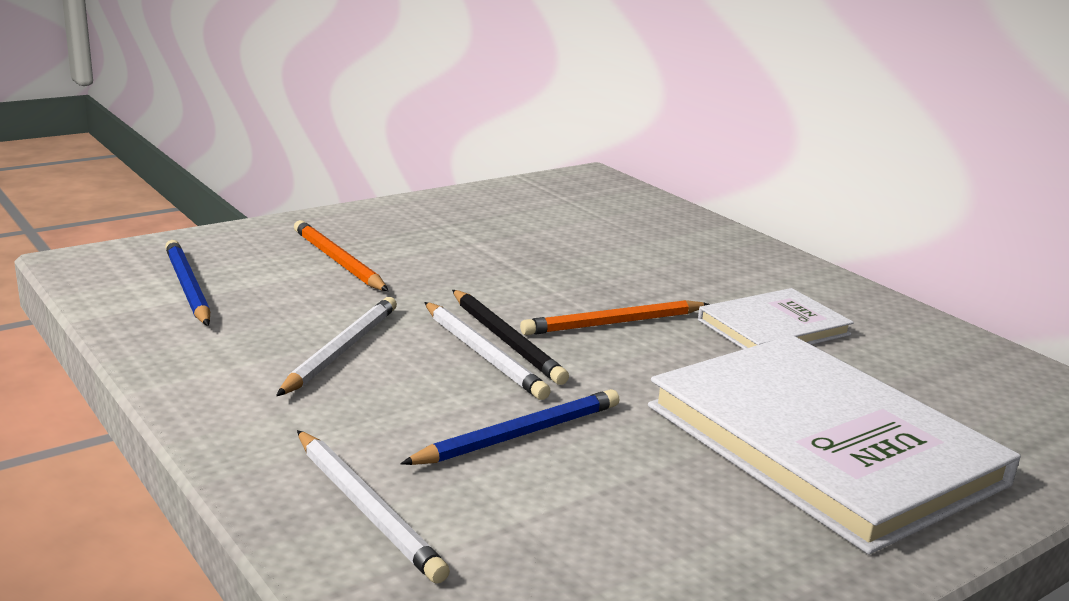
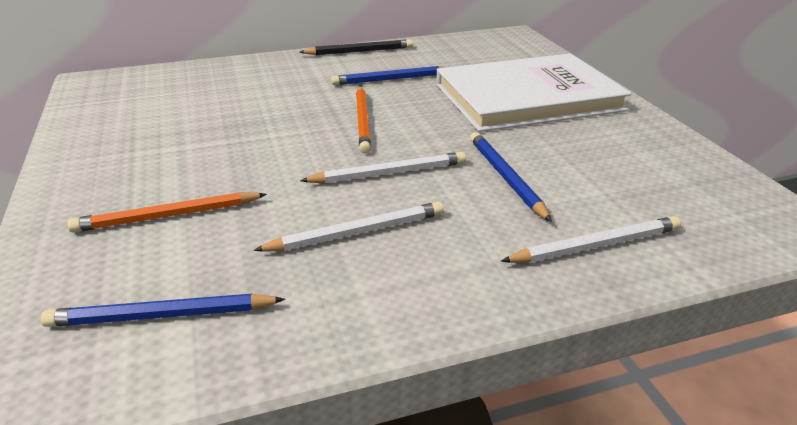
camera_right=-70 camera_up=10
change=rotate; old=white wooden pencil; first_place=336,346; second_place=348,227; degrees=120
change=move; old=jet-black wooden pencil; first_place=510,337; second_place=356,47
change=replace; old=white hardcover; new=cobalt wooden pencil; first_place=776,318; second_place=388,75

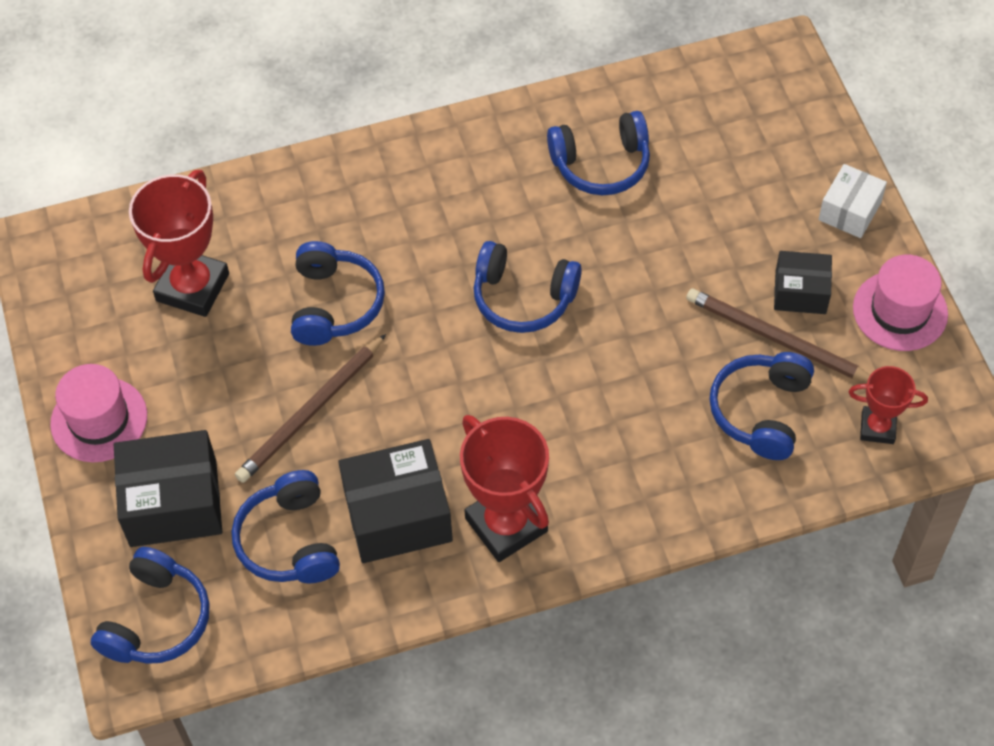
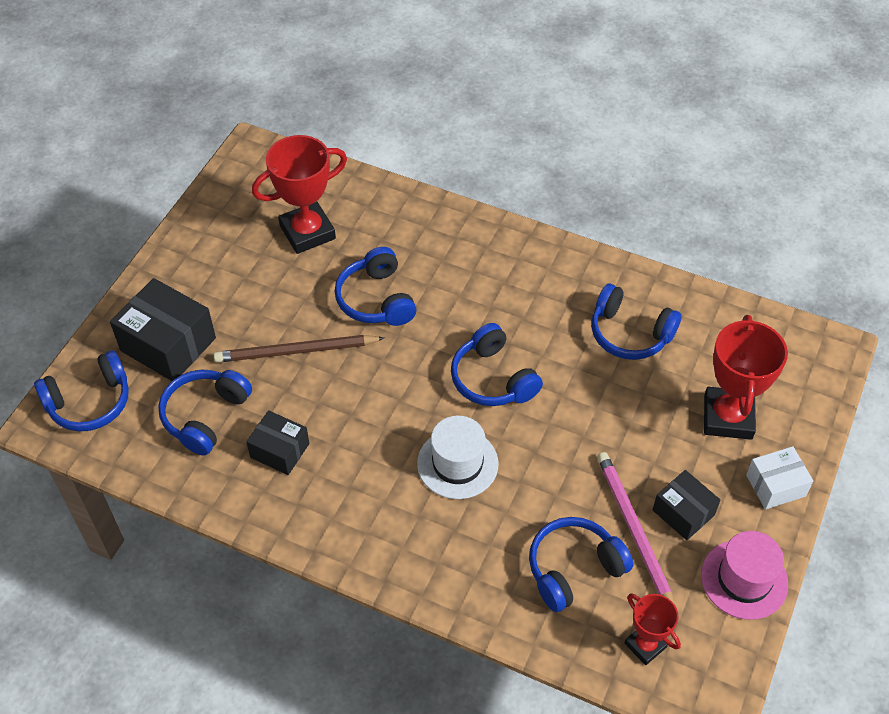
camera_right=40 camera_up=-5
change=delete; old=rose-pink tall hat; first_place=98,413
change=rotate; old=cobalt headset; first_place=338,293; second_place=375,286; degrees=120
change=resize; old=jet-black parcel; first_place=395,501; second_place=277,442; factor=0.6
change=move; old=crimson award cup; first_place=504,488; second_place=746,377
change=recolor; old=russet wooden pencil; new=rose-pink wooden pencil; first_place=778,335; second_place=635,527
change=insert; new=white tall hat; second_place=457,457

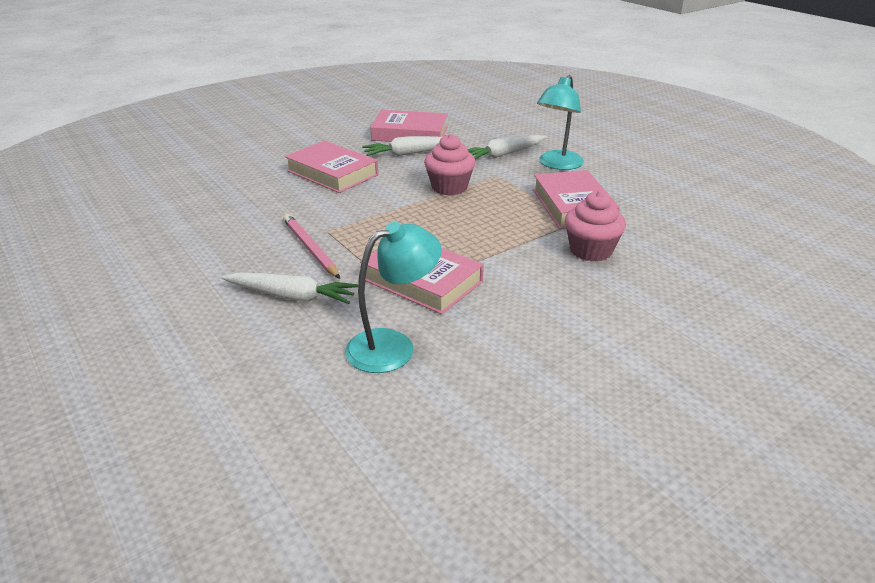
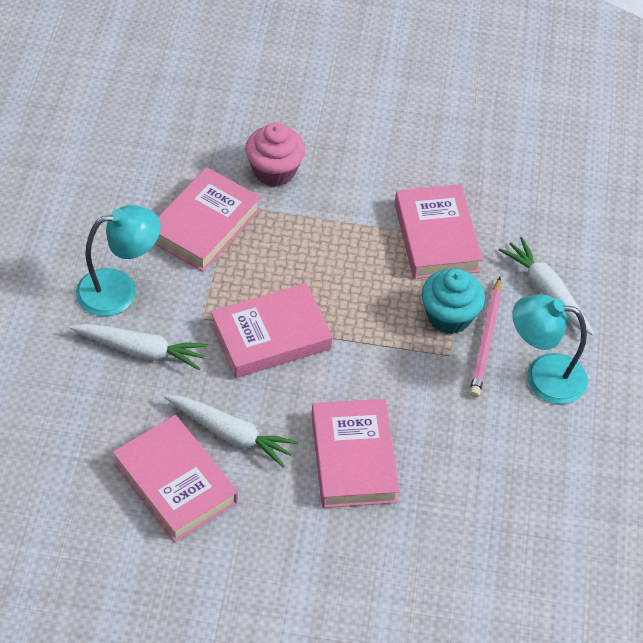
camera_right=-140 camera_up=20
change=move; old=teal reading lamp; first_place=393,297; second_place=550,349
change=replace; old=rose-pink cupcake; new=rose-pink hardcover; first_place=449,164; second_place=272,330
change=insert; new=teal cupcake; second_place=453,301

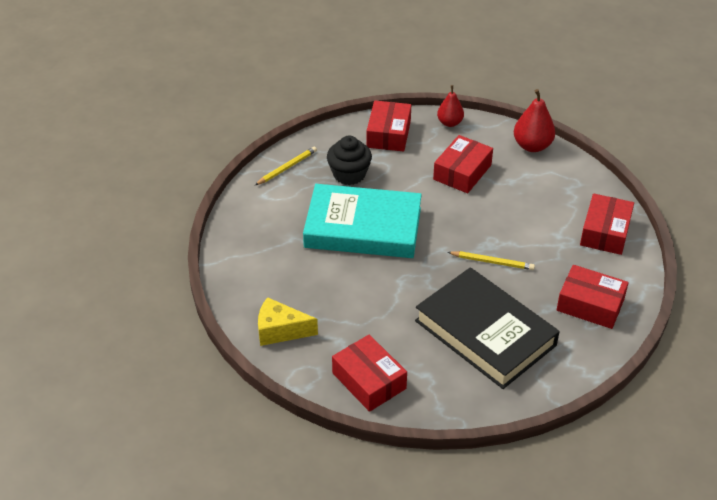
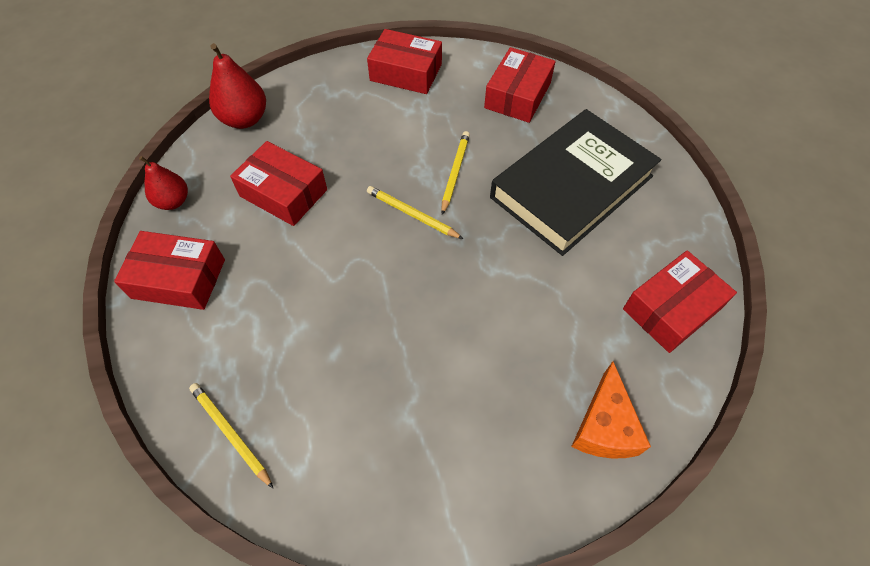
camera_right=-90 camera_up=15
change=recolor; old=golden piece of cheese; new=bright orange piece of cheese; first_place=288,321; second_place=611,409
change=delete; old=teal hardcover; first_place=362,221
change=delete; old=jet-black cupcake; first_place=349,160
change=insert; new=golden wooden pencil; second_place=415,212

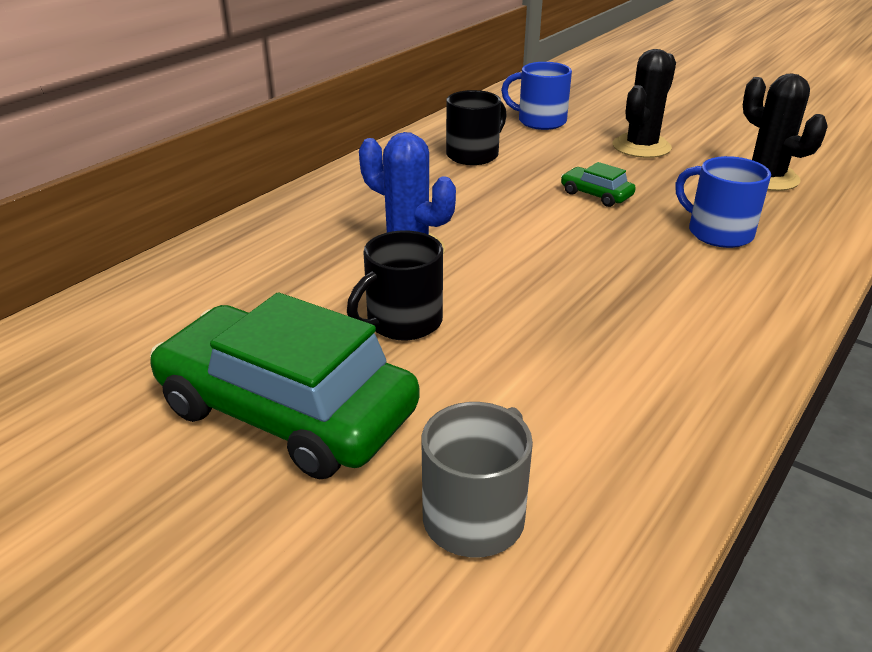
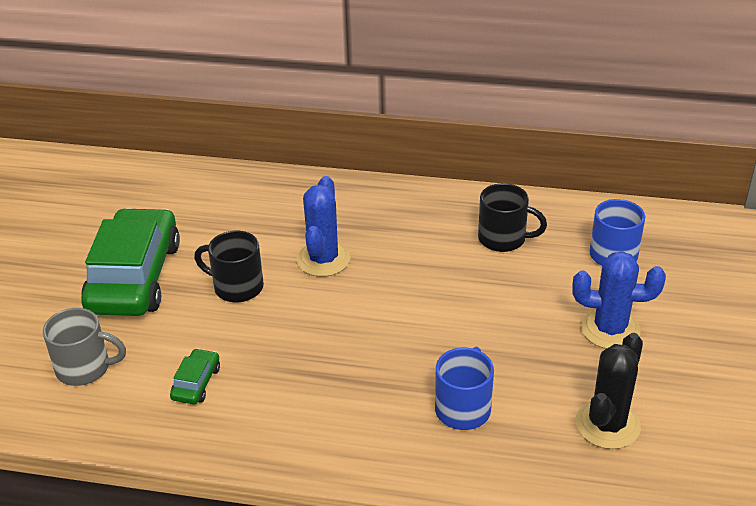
camera_right=65 camera_up=5
change=move; old=green automobile; first_place=598,184; second_place=195,376
change=recolor; old=jet-black saguaro cactus; new=cobalt saguaro cactus; first_place=644,103; second_place=619,300

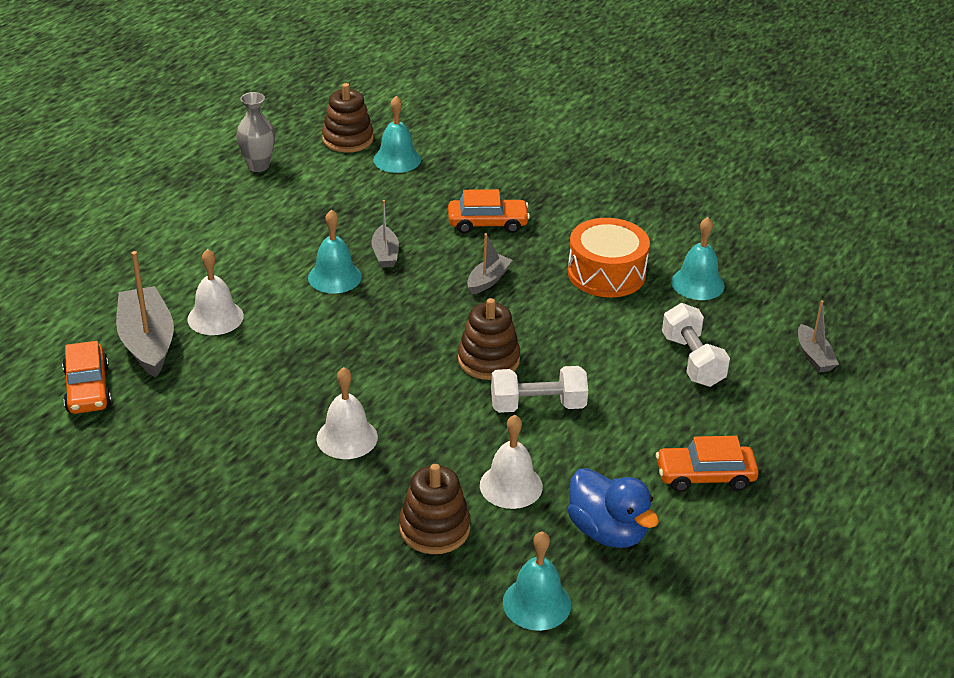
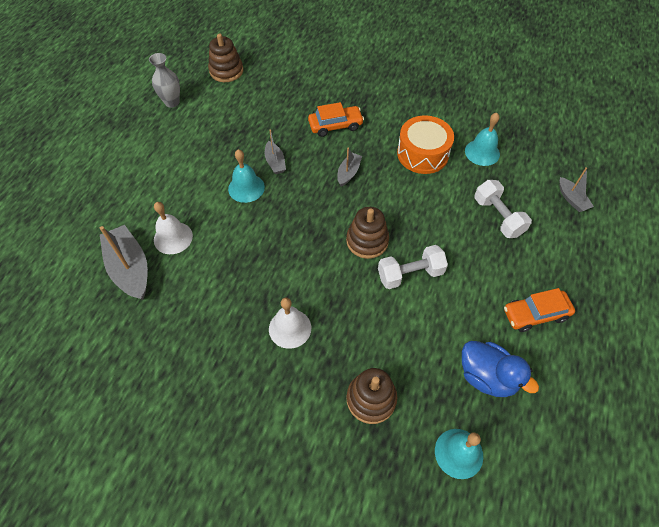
camera_right=-10 camera_up=20
change=delete; old=bright orange automobile; first_place=86,377
change=delete; old=teal school bell; first_place=397,134
change=delete; old=white school bell; first_place=511,462

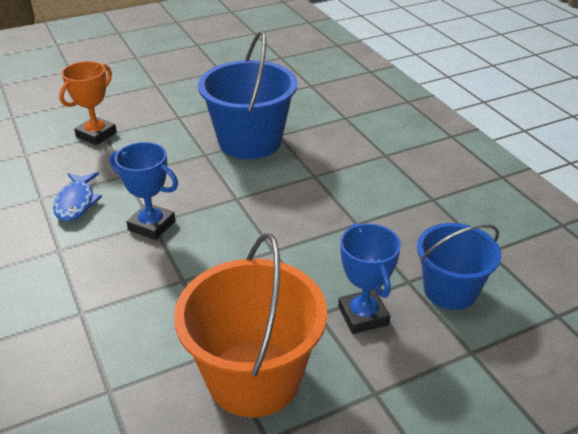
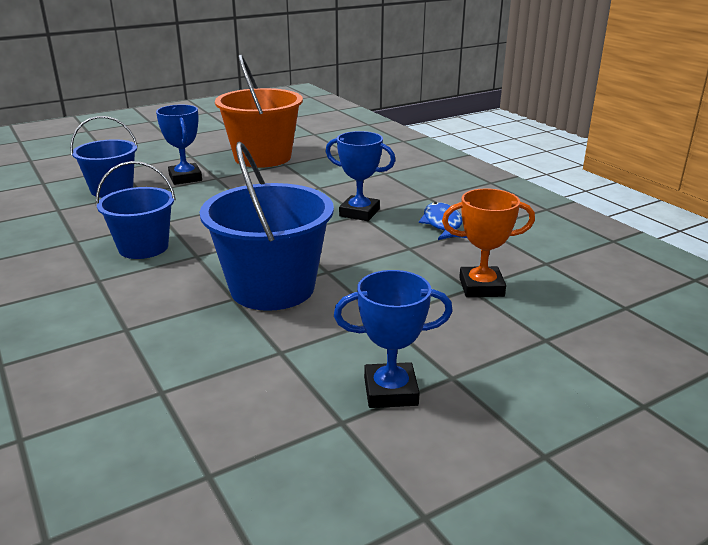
camera_right=175 camera_up=-10
change=rotate; old=bright orange award cup; first_place=88,103; second_place=488,242; degrees=60
change=insert; new=cobalt bucket; second_place=136,210
change=insert; new=cobalt award cup; second_place=393,339

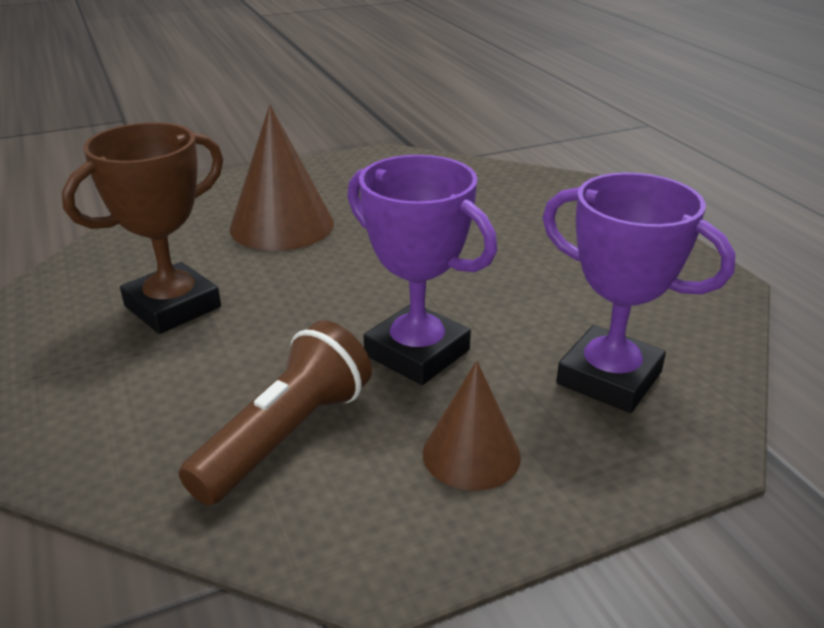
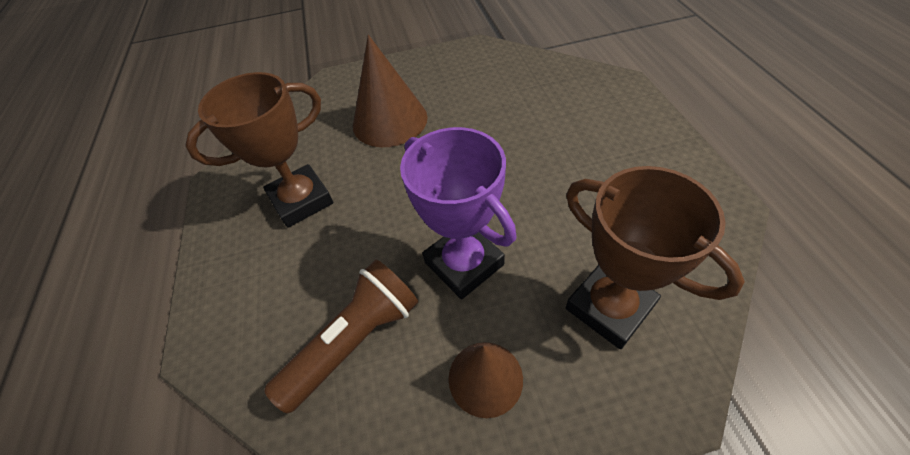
camera_right=15 camera_up=20
change=recolor; old=purple award cup; new=russet award cup; first_place=639,293; second_place=655,257

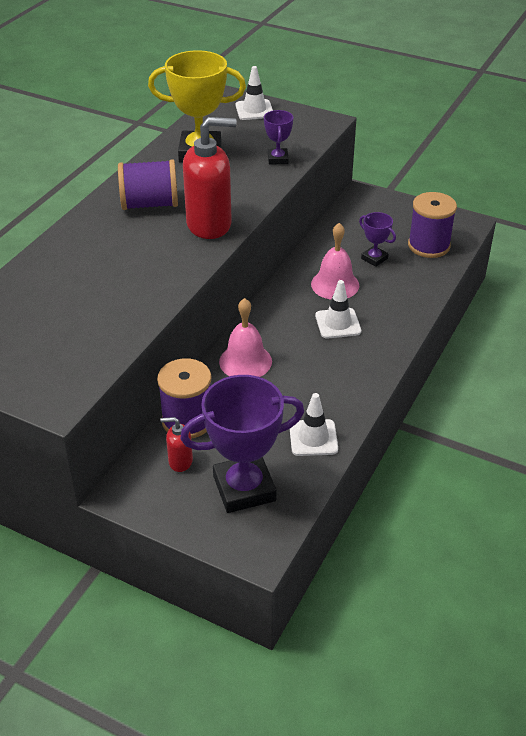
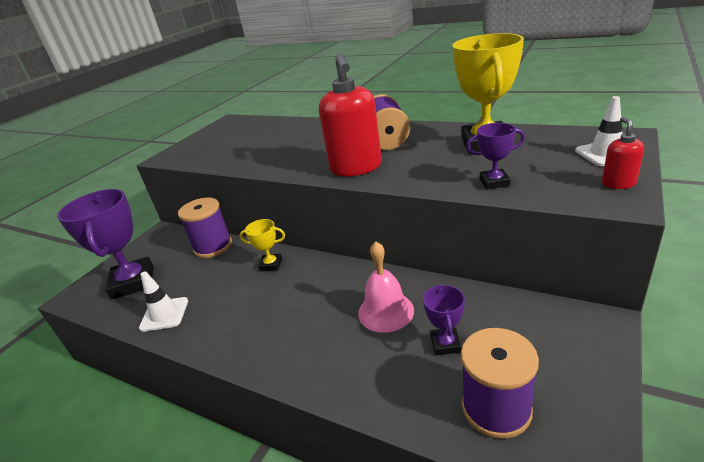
camera_right=95 camera_up=-10
change=move; old=crimson soap dispenser; first_place=176,444; second_place=623,153
change=replace; old=rose-pink school bell; new=golden award cup; first_place=245,337; second_place=262,245
change=delete; old=white safety cone; first_place=338,309
change=rotate; old=purple award cup; first_place=377,239; second_place=444,319; degrees=-45

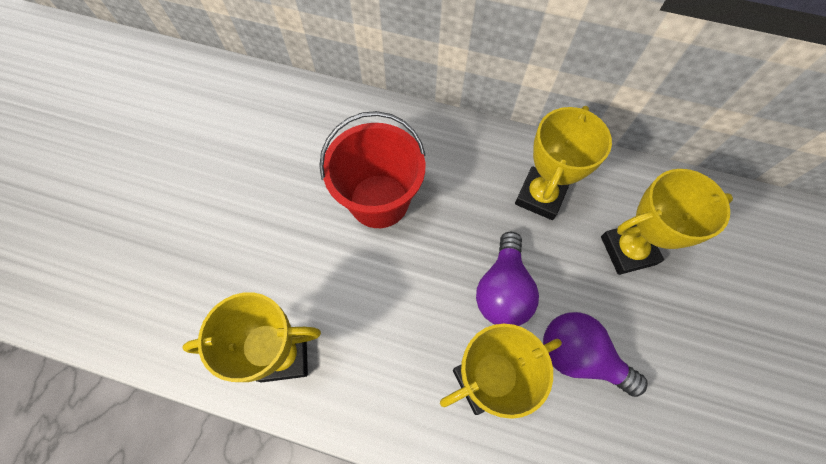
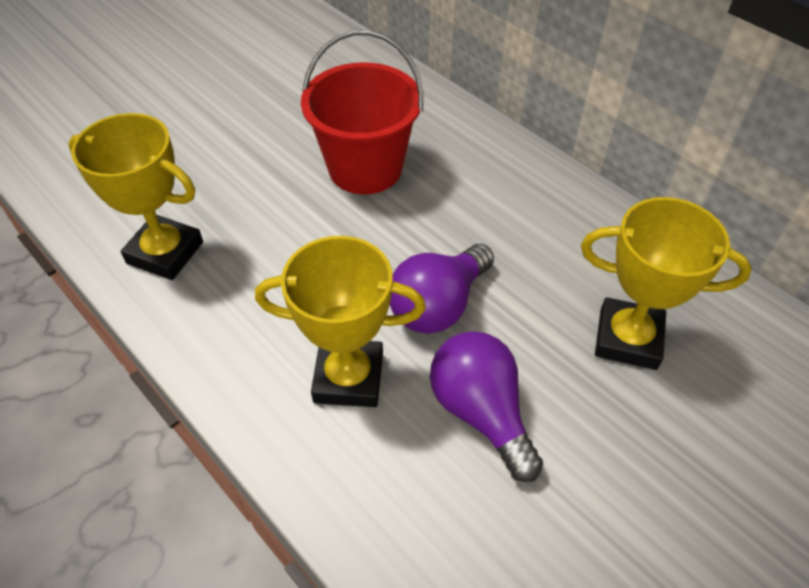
camera_right=30 camera_up=-15
change=delete; old=golden award cup; first_place=563,163

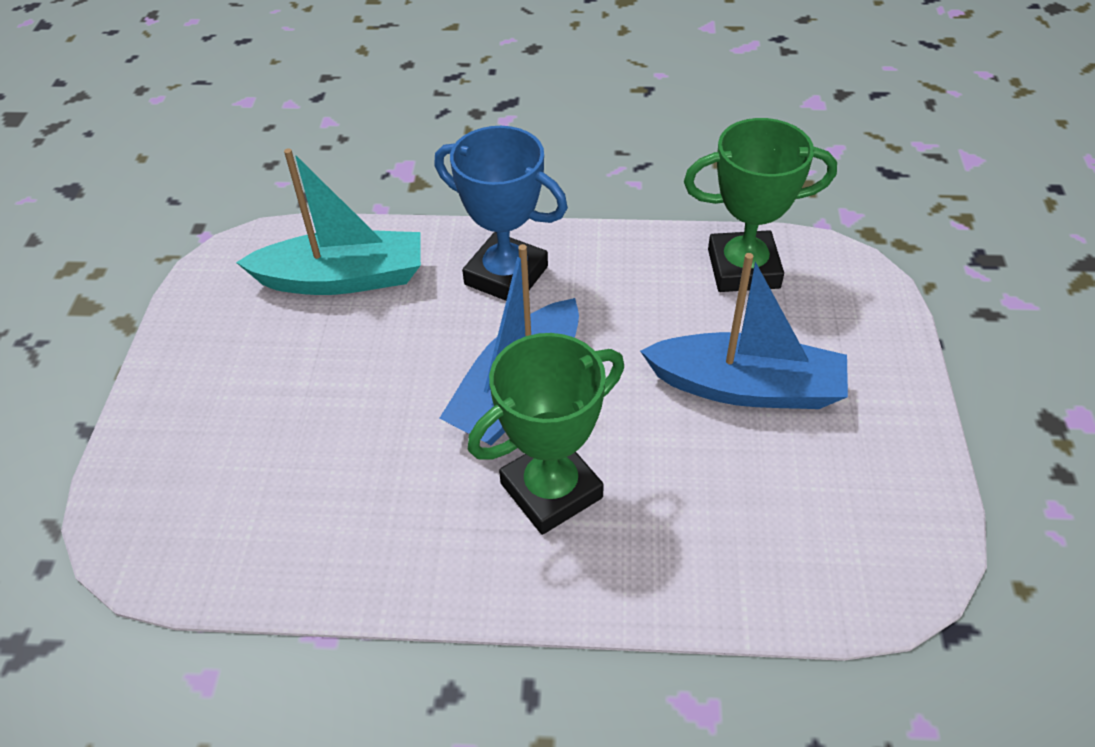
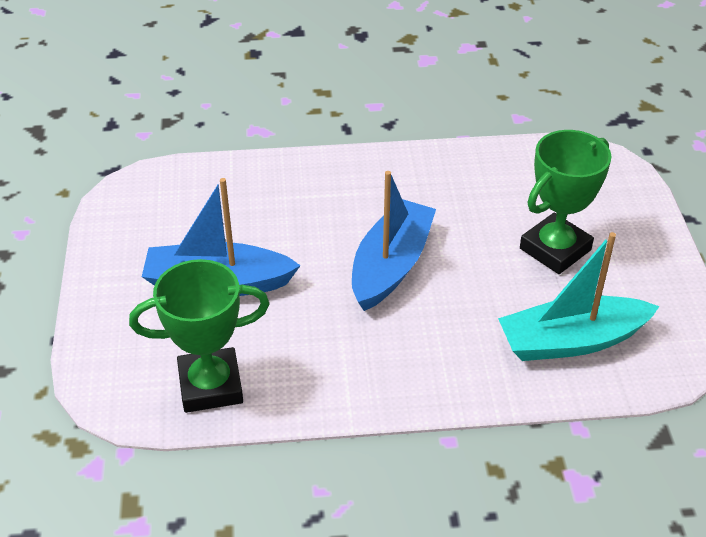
camera_right=170 camera_up=-5
change=delete; old=cobalt award cup; first_place=501,213
change=move; old=green award cup; first_place=546,434; second_place=566,202

